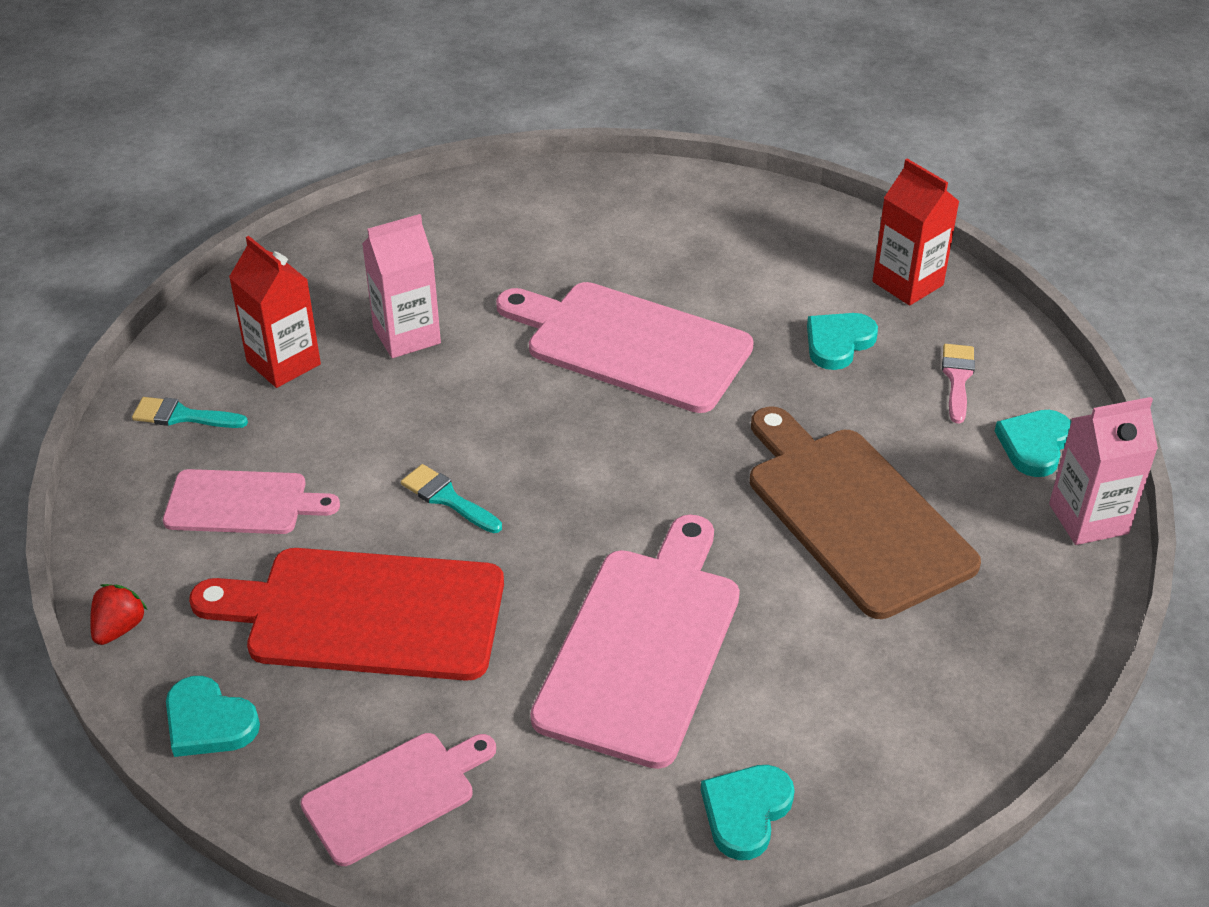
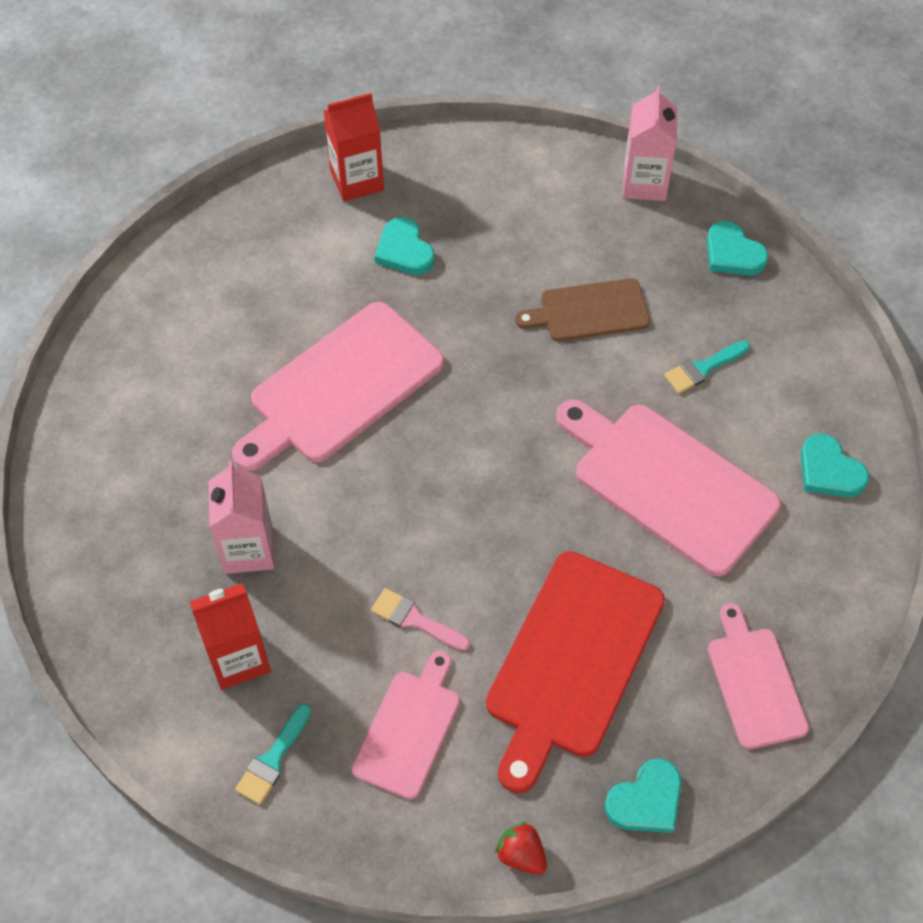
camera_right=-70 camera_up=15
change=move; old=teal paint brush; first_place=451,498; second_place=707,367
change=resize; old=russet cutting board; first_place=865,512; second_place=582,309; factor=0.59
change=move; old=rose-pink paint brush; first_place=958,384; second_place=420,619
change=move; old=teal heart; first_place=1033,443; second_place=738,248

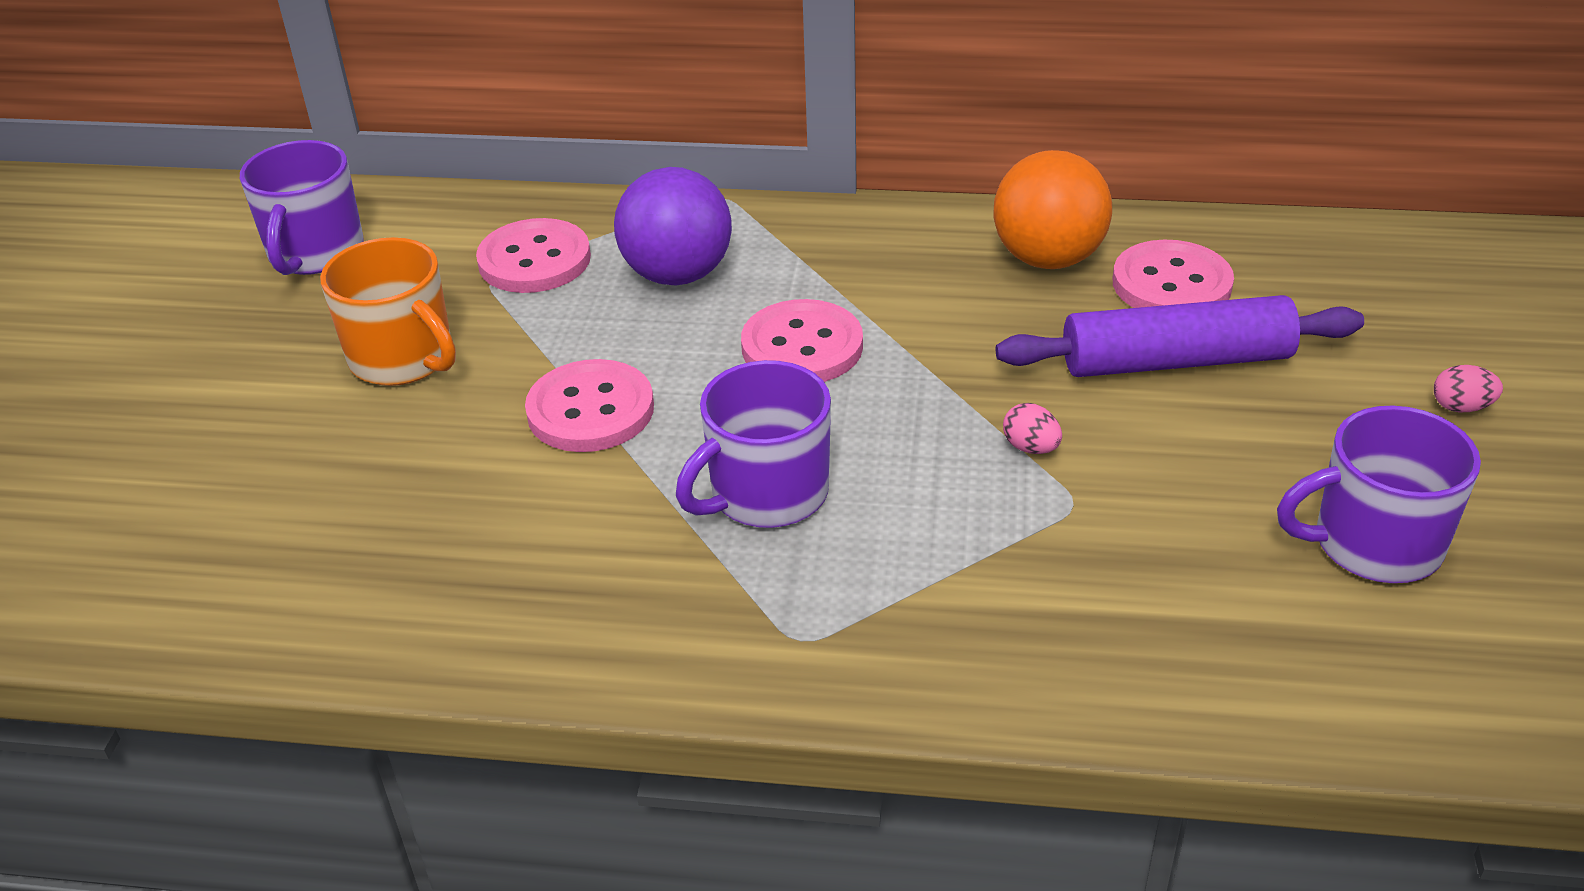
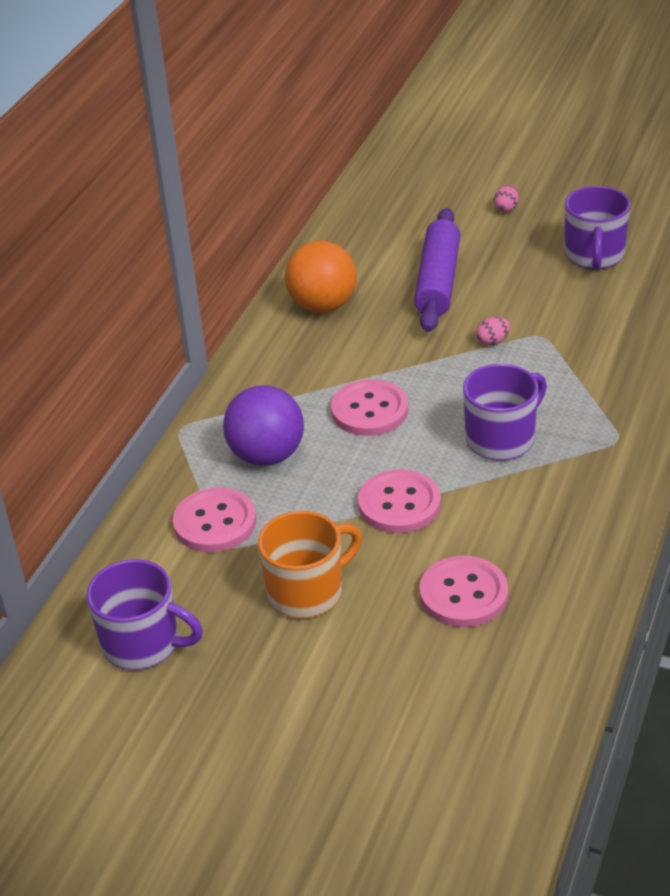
camera_right=-75 camera_up=0
change=rotate; old=purple coffee mug; first_place=753,444; second_place=505,412; degrees=-105
change=move; old=rose-pink sewing button; first_place=1173,274; second_place=463,591

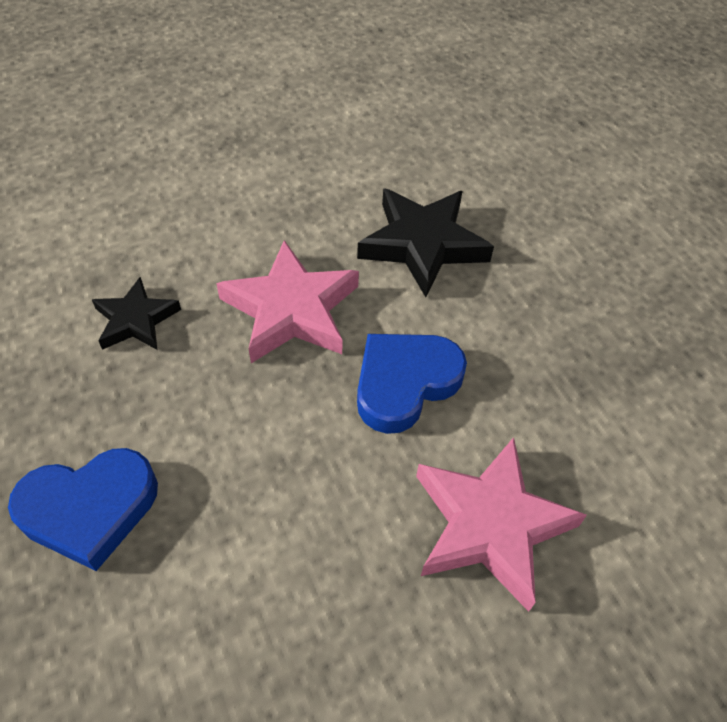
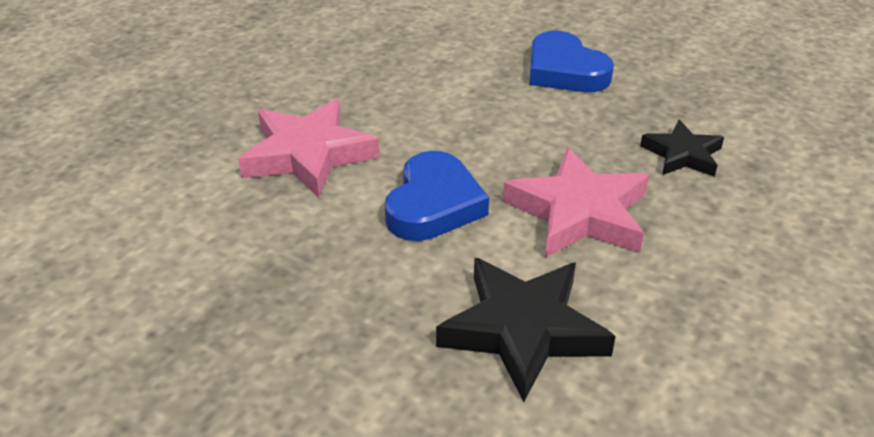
camera_right=150 camera_up=-15
change=rotate; old=cobalt heart; first_place=83,509; second_place=571,61; degrees=-75

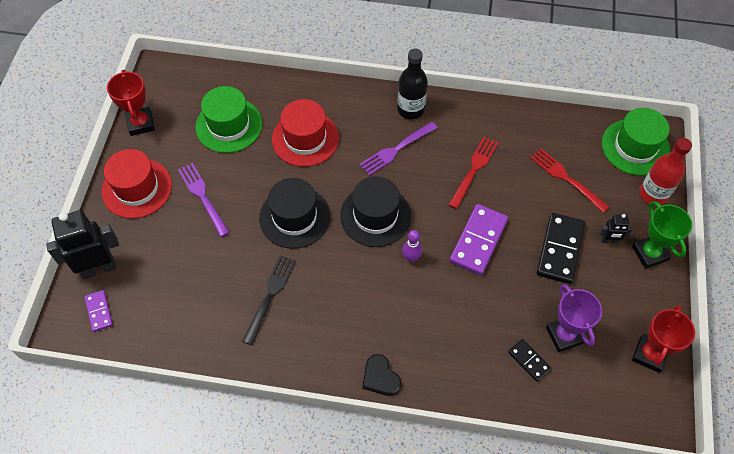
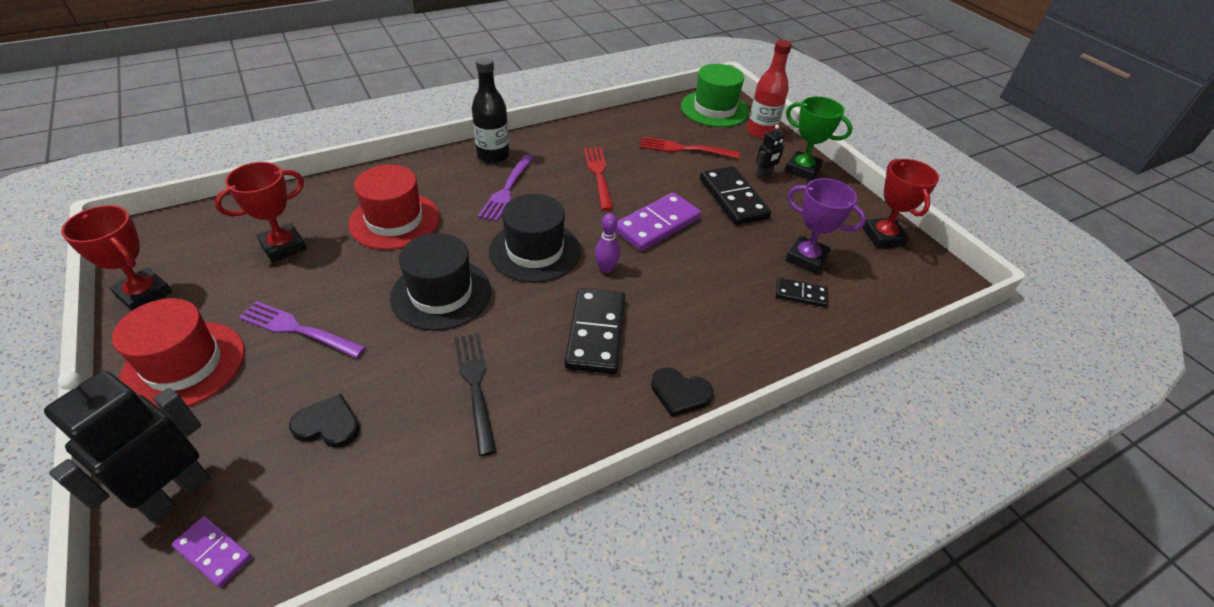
camera_right=-40 camera_up=-15
change=replace; old=green tall hat; new=crimson award cup; first_place=228,119; second_place=260,212
change=rotate; old=purple domino; first_place=479,239; second_place=658,221; degrees=60
change=insert; new=jet-black heart; second_place=324,421
change=insert; new=jet-black domino; second_place=595,331

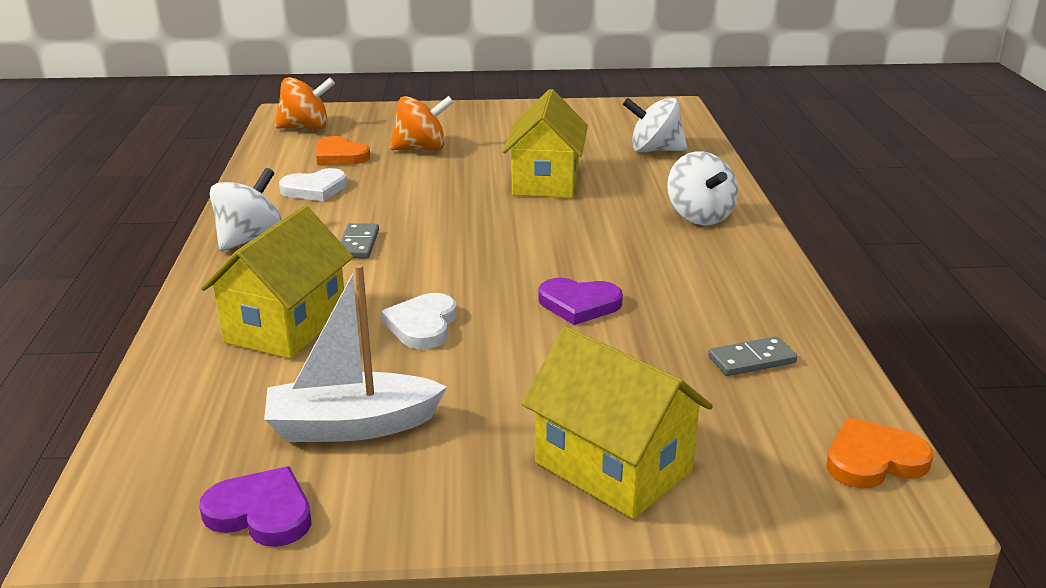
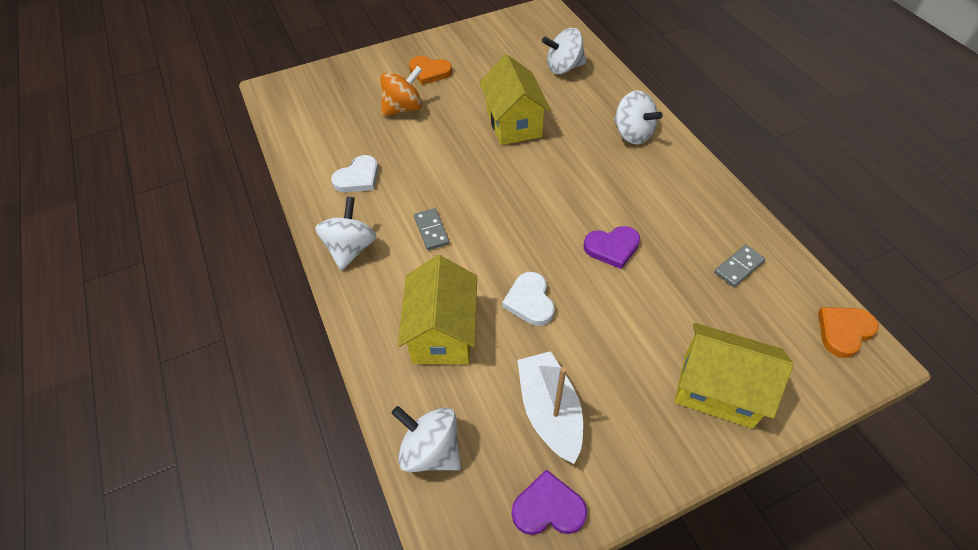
camera_right=-20 camera_up=25
change=rotate; old=white toy boat; first_place=355,353; second_place=550,407; degrees=105
change=delete; old=bright orange whirligig; first_place=305,103
change=move; old=bright orange heart; first_place=343,150; second_place=430,70
change=insert; new=white whirligig; second_place=426,439

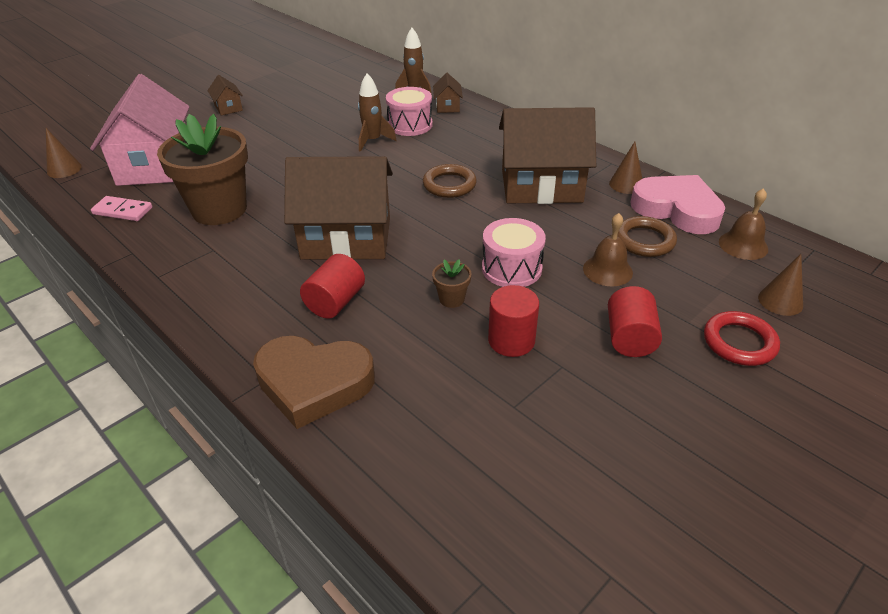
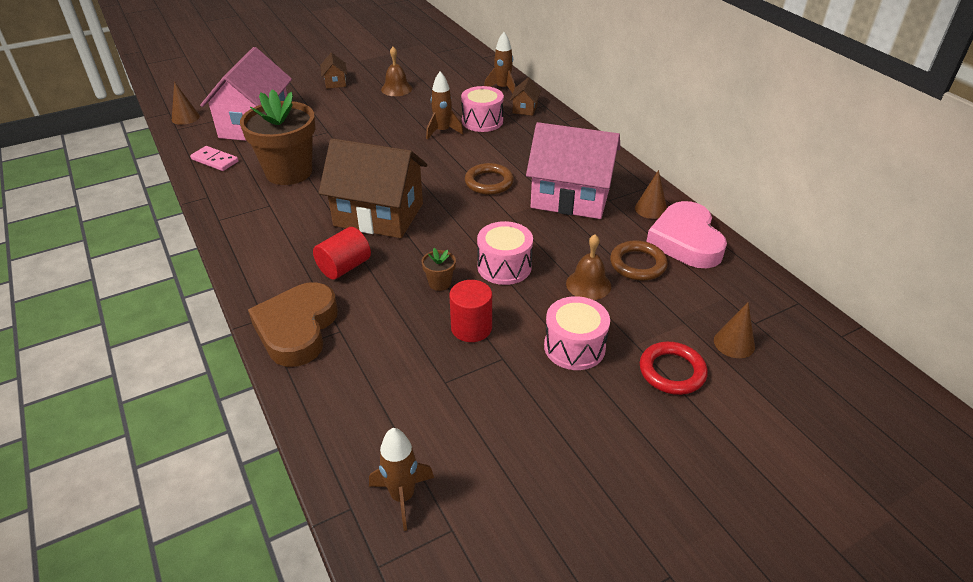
camera_right=15 camera_up=0
change=rotate; old=russet heart; first_place=314,382; second_place=293,324; degrees=75
change=recolor; old=russet toy house; new=rose-pink toy house; first_place=547,155; second_place=573,170
change=replace; old=crimson cylinder shape; new=rose-pink toy drum; first_place=635,321; second_place=577,333
change=rotate; old=rose-pink heart; first_place=677,204; second_place=686,234; degrees=-150
change=move; old=russet school bell; first_place=743,224; second_place=396,71
change=insert; new=russet rocket; second_place=401,479

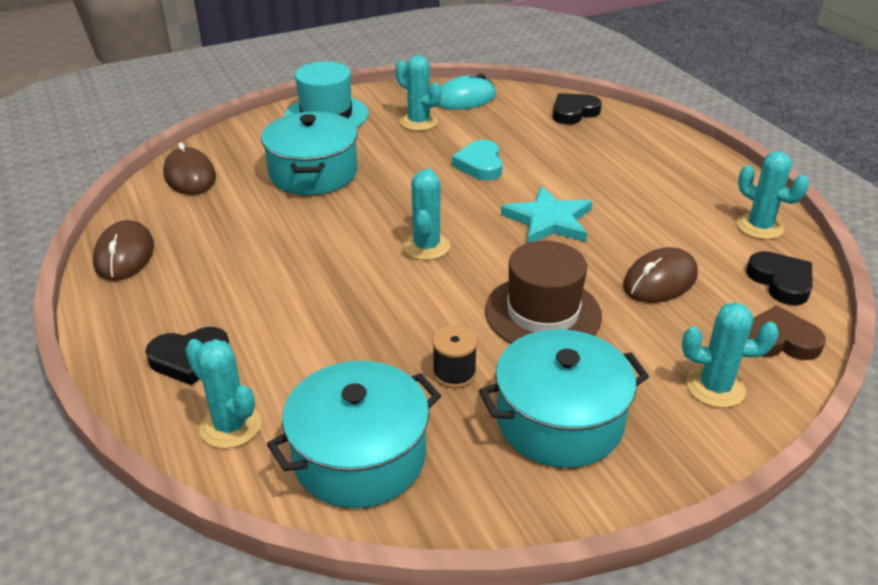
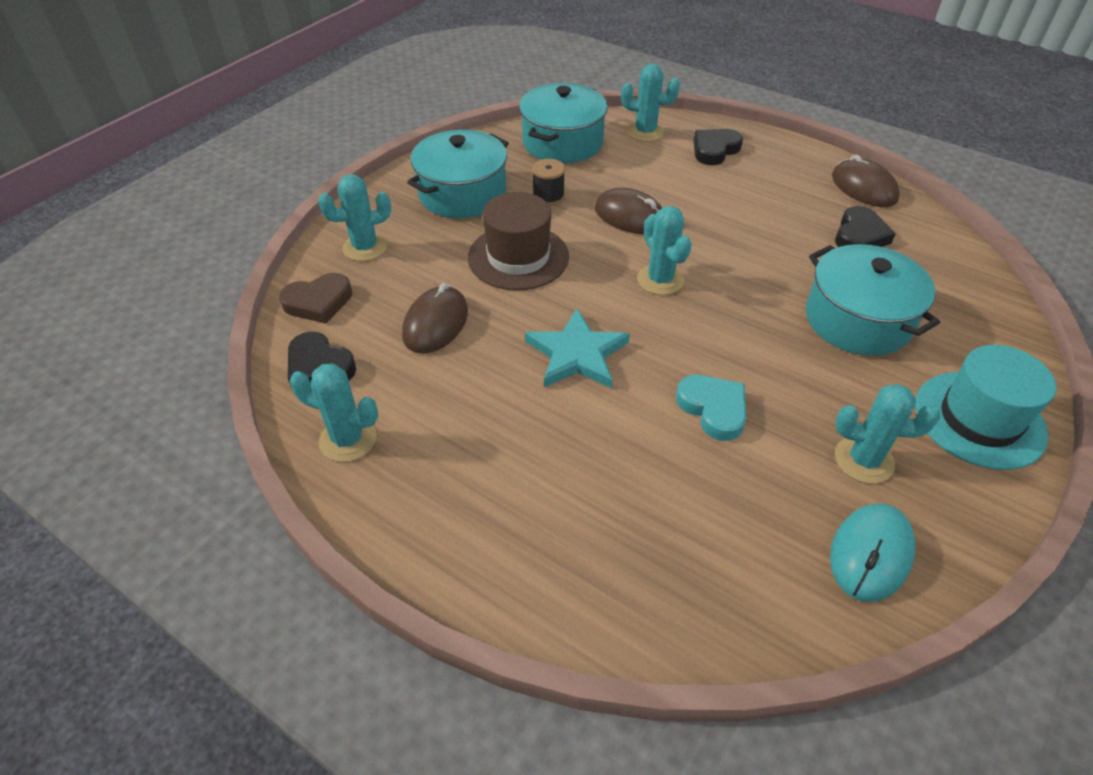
camera_right=150 camera_up=10
change=move; old=russet computer mouse; first_place=189,169; second_place=628,211
change=move; old=jet-black heart; first_place=577,109; second_place=865,226

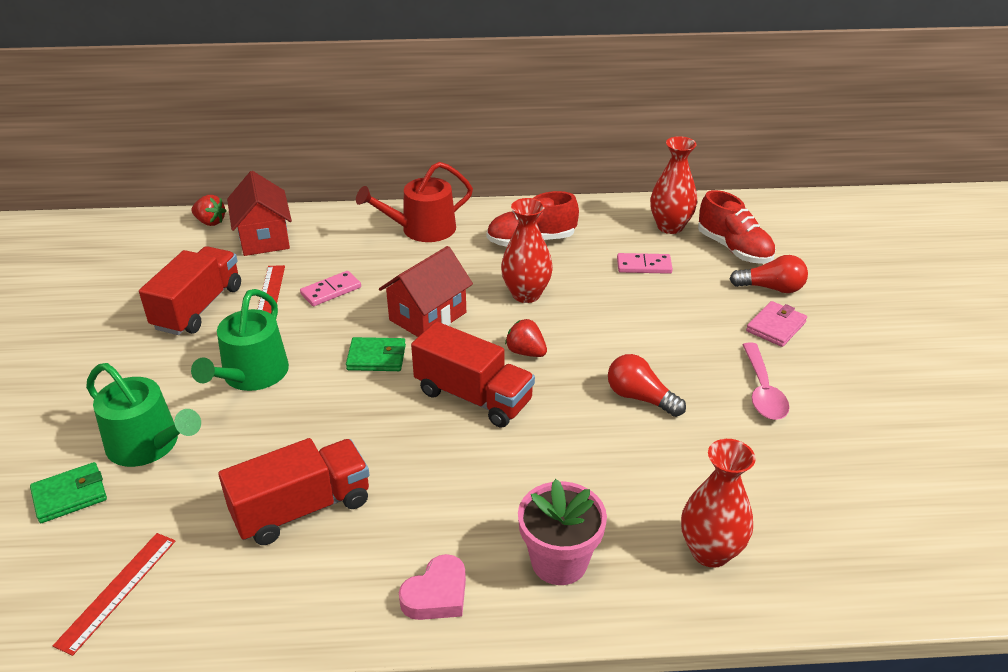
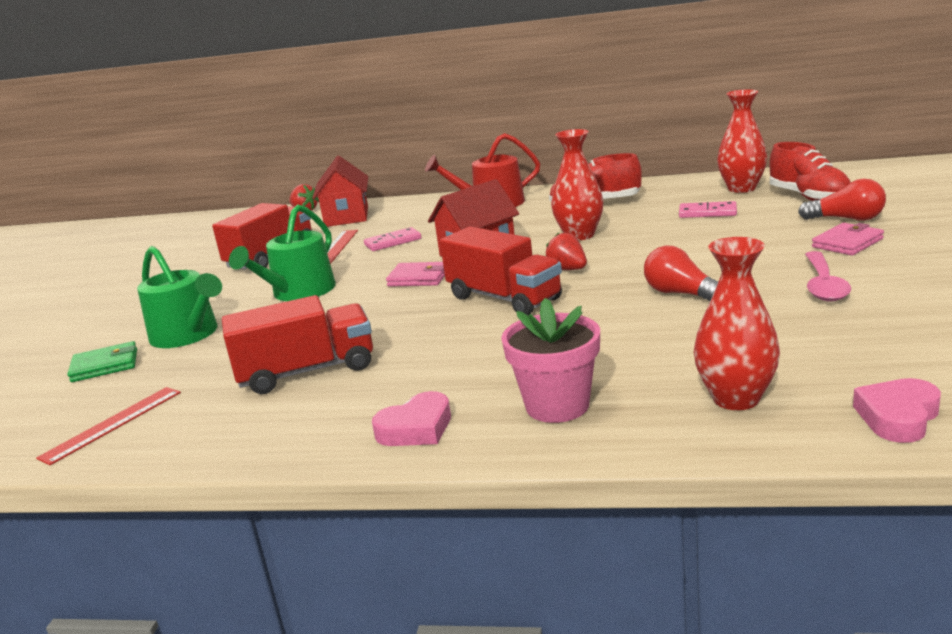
camera_right=15 camera_up=-15
change=recolor; old=green card wallet; new=rose-pink card wallet; first_place=376,354; second_place=415,274
change=insert; new=rose-pink heart; second_place=897,410

